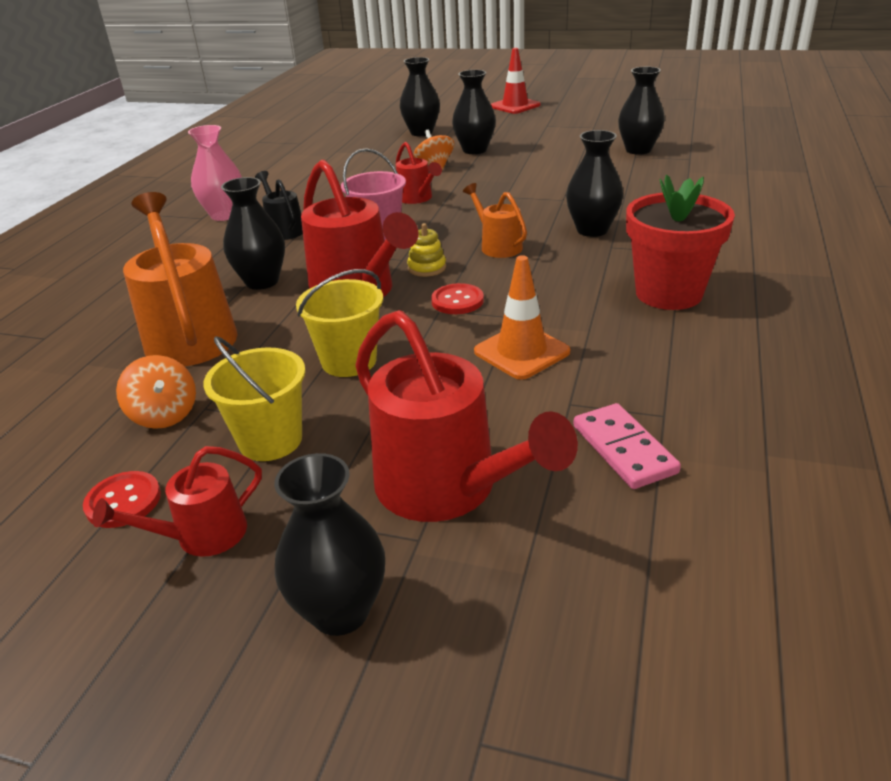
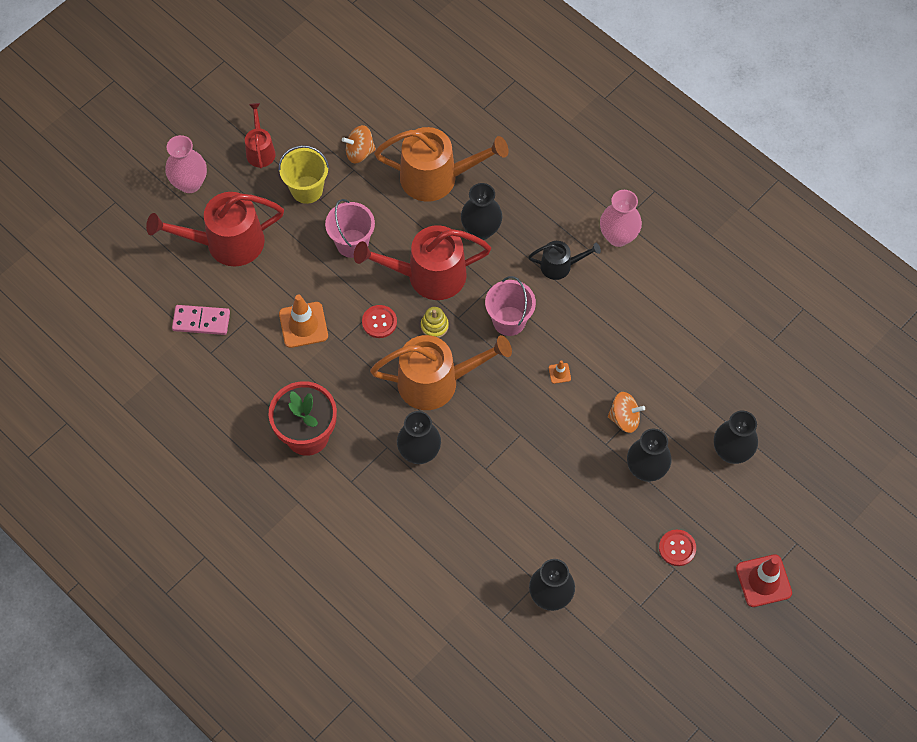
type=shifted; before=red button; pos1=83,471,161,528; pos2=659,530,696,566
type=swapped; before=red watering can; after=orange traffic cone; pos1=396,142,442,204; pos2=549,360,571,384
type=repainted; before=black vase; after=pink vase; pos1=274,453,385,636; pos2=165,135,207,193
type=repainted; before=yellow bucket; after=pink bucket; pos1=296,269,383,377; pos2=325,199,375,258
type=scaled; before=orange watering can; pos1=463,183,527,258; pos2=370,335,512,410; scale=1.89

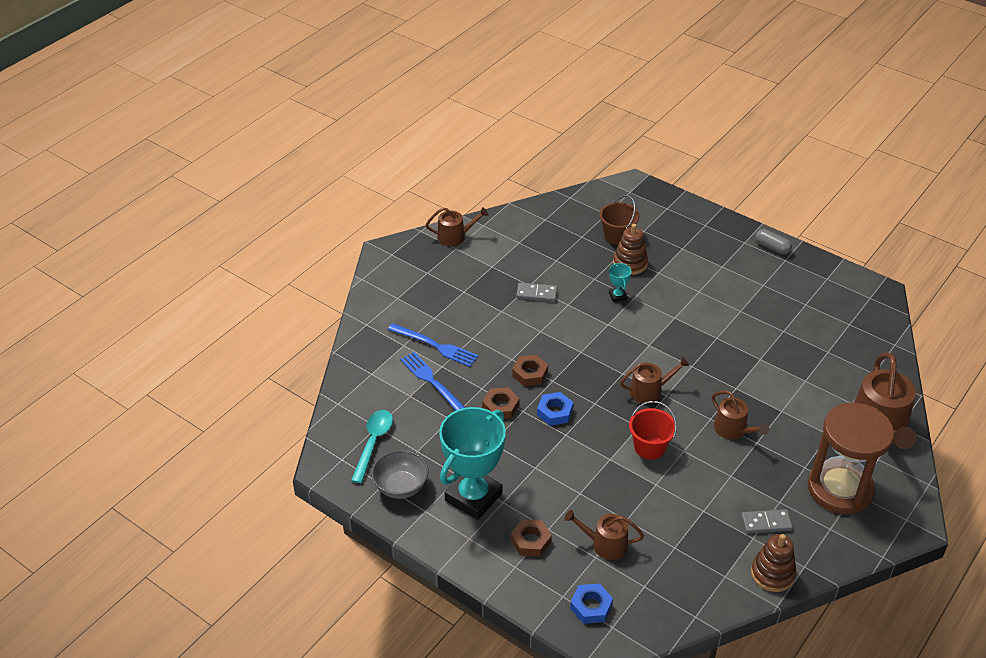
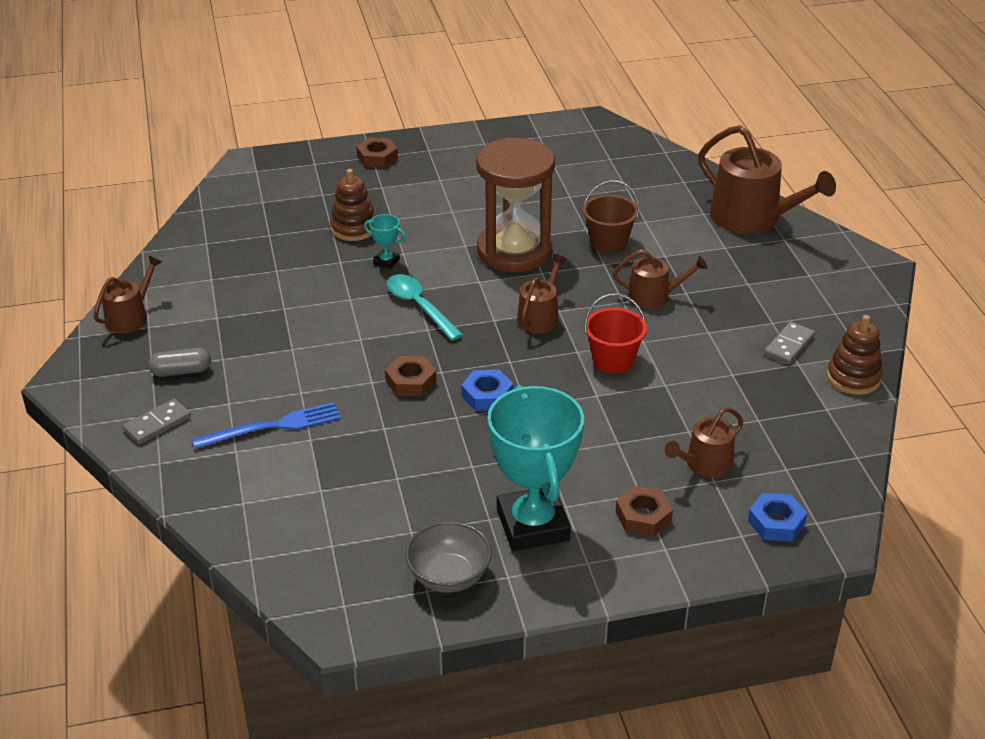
type=gone; before=blue fork; pos1=400,352,465,411
type=shifted; before=turquoise spoon; pos1=351,410,393,483; pos2=387,274,463,341
type=shifted; before=brown nut; pos1=482,387,519,419; pos2=356,137,398,168
type=shifted; before=grey domino; pos1=516,283,557,302; pos2=123,399,191,444
type=shifted; before=brown bucket; pos1=599,195,639,245; pos2=583,180,639,253
type=shifted; before=grey capsule; pos1=755,229,792,254; pos2=148,348,211,377
type=shifted; before=brown hourglass; pos1=808,403,894,514; pos2=476,138,555,272

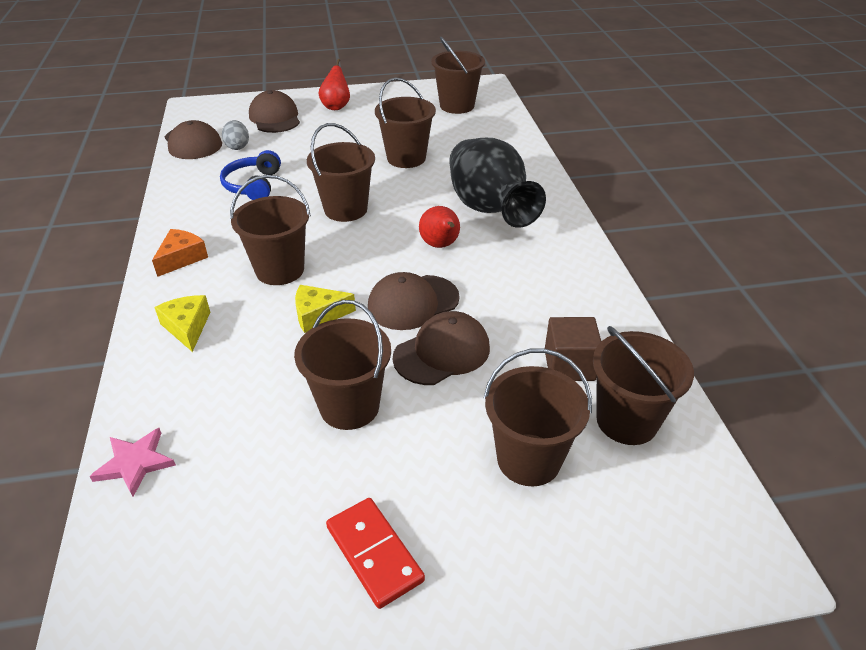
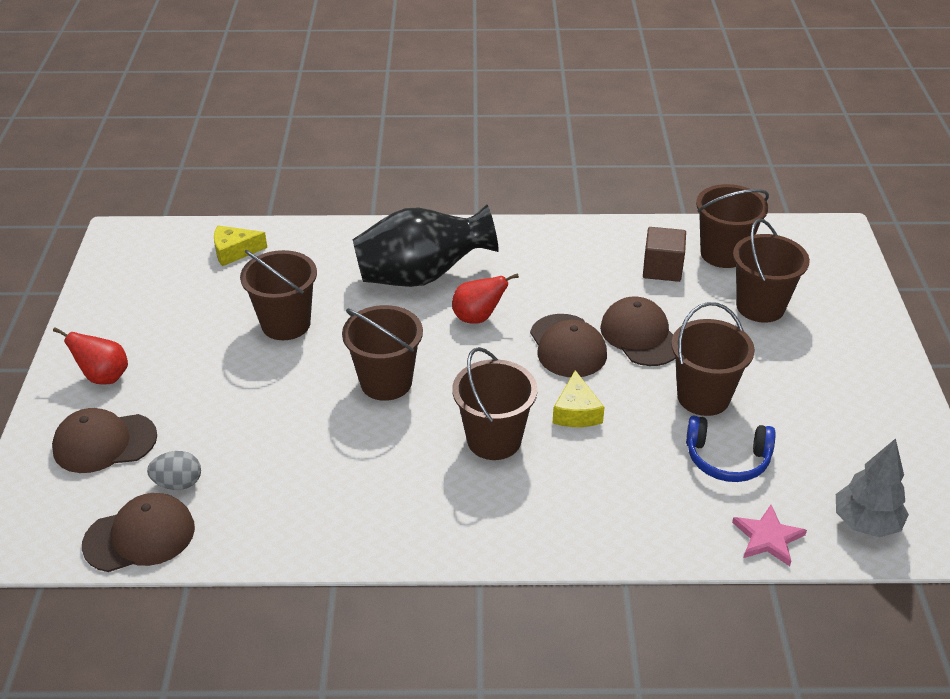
type=gone; before=orange cheese; pos1=152,229,208,277
type=gone; before=red domino; pos1=326,498,425,609
type=gone; before=brown bucket; pos1=431,37,485,114
type=new; after=grey tree; pos2=836,438,909,538
type=shifted; before=yellow cheese; pos1=154,295,210,352; pos2=214,225,267,266
type=shifted; before=blue headphones; pos1=220,150,281,200; pos2=686,416,776,482

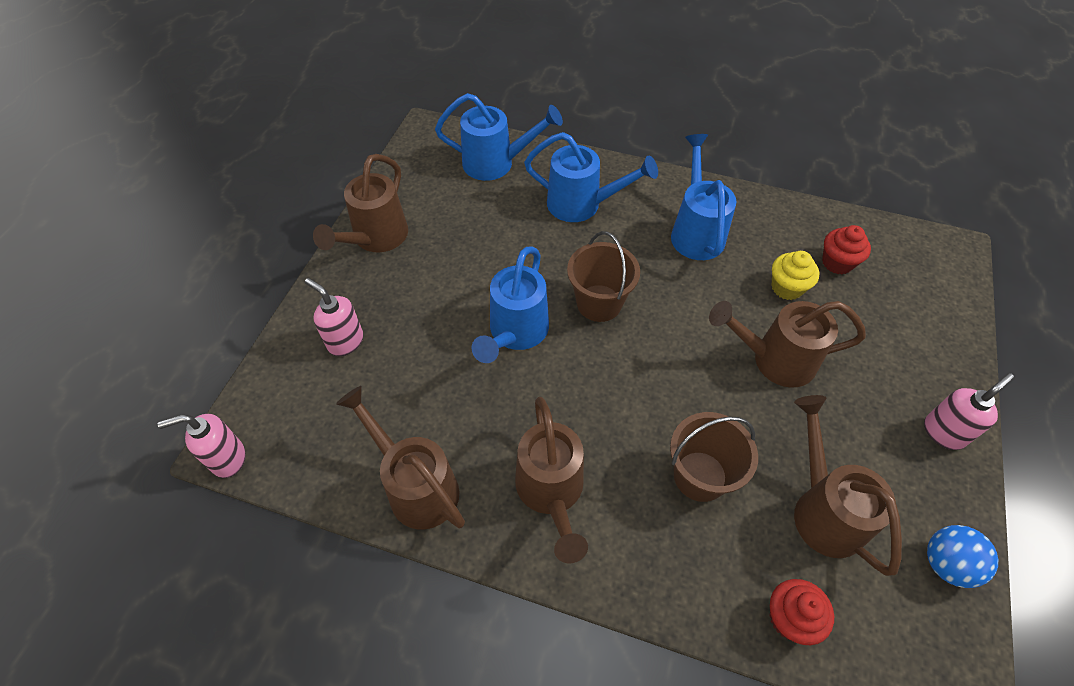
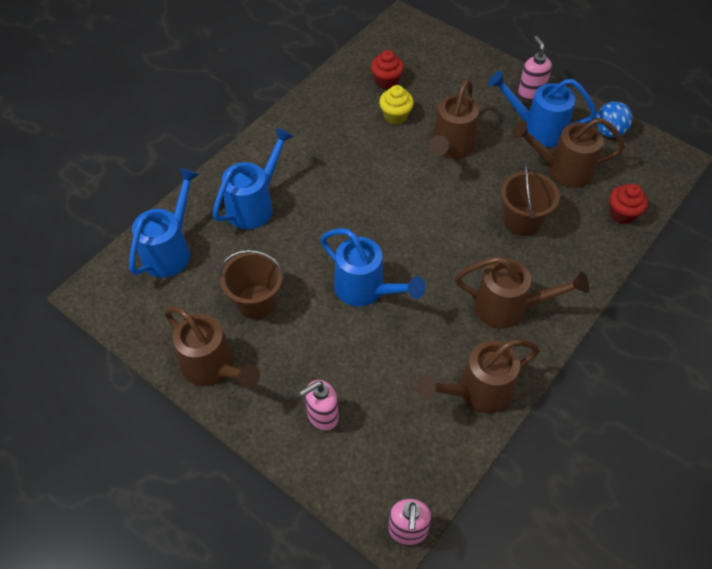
type=shifted; before=brown bucket; pos1=567,231,640,322; pos2=219,250,284,319
type=shifted; before=blue watering can; pos1=671,134,737,260; pos2=488,71,597,147

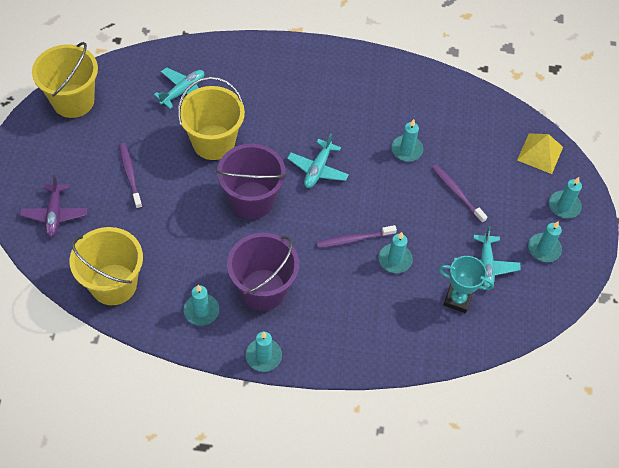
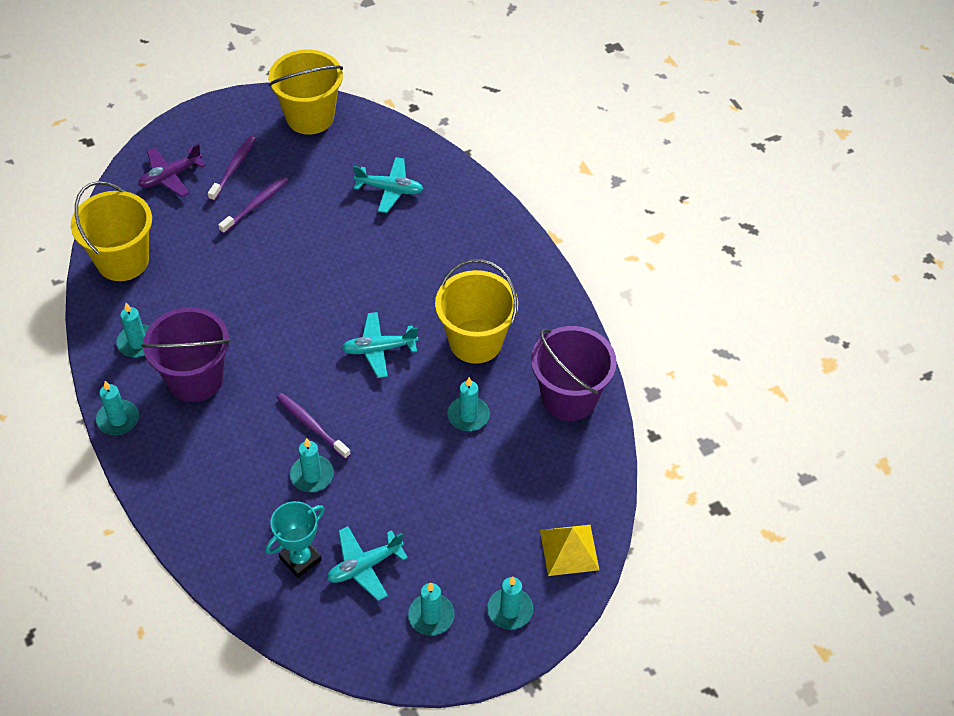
type=shifted; before=yellow bucket; pos1=178,77,245,160; pos2=435,259,518,364
type=shifted; before=purple bucket; pos1=216,144,287,219; pos2=531,326,617,421
type=shifted; before=purple toothbrush; pos1=432,165,487,223; pos2=208,136,256,201
type=rotated; before=turquoise trophy; pos1=438,256,494,313; pos2=265,501,325,578; turn=60

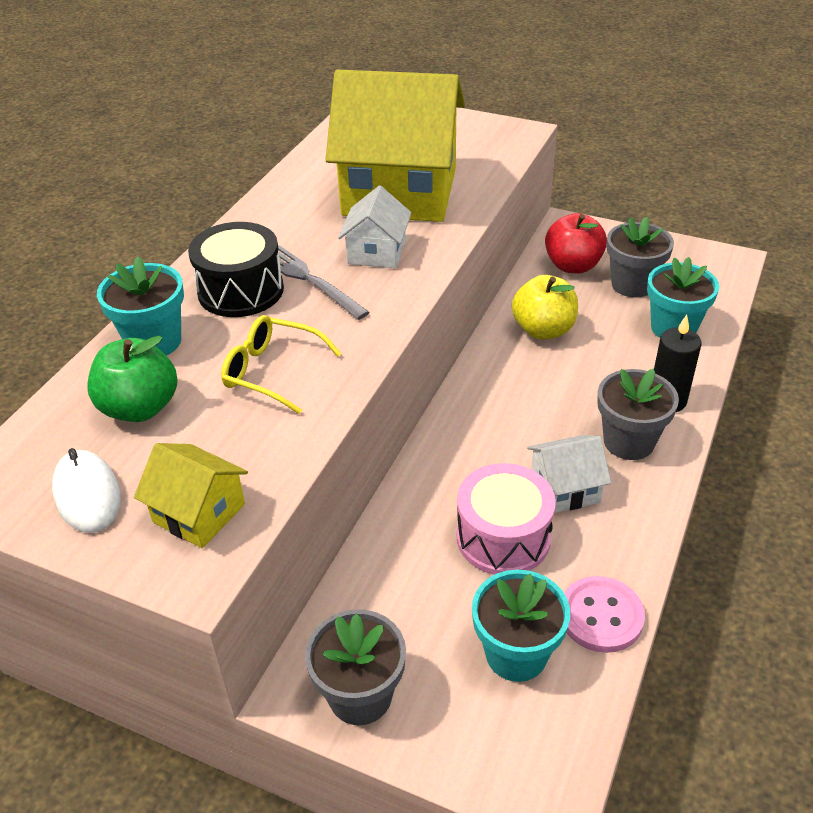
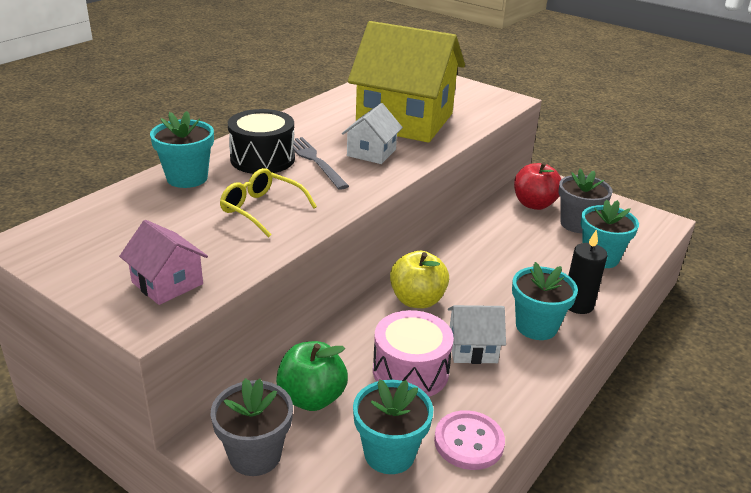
type=gone; before=white mouse; pos1=52,448,121,533
type=shifted; before=green apple; pos1=87,336,178,422; pos2=276,341,348,411
type=shifted; before=yellow apple; pos1=512,275,578,340; pos2=390,251,449,308
type=repainted; before=yellow house; after=pink house; pos1=134,443,248,548; pos2=119,220,208,305
type=repainted; before=grey flower pot; after=turquoise flower pot; pos1=597,369,679,460; pos2=512,262,578,340

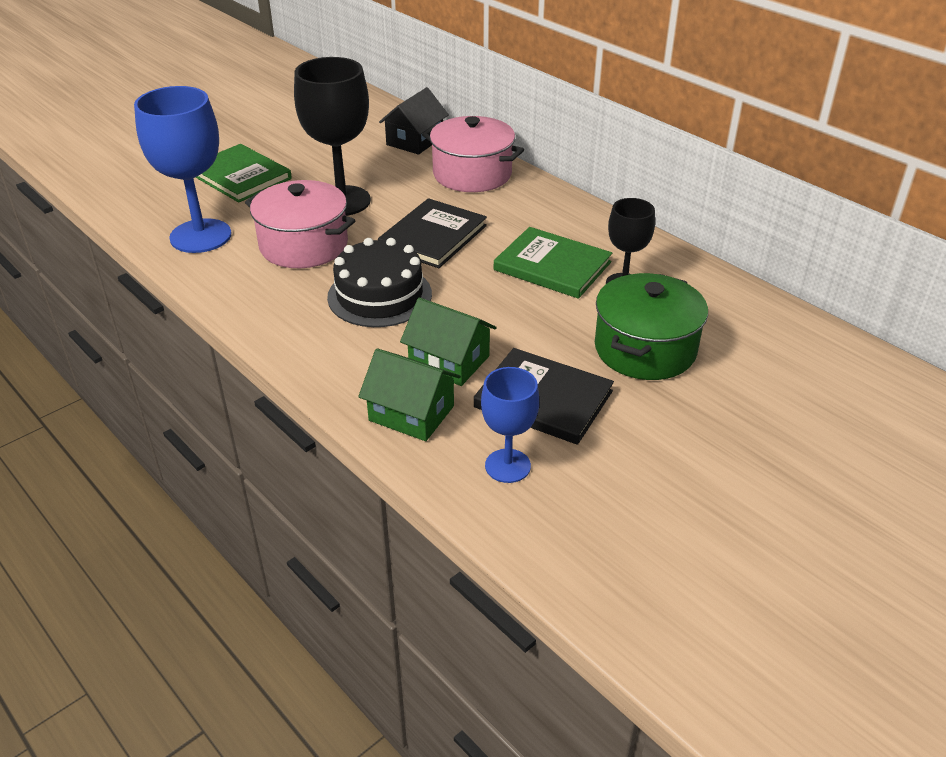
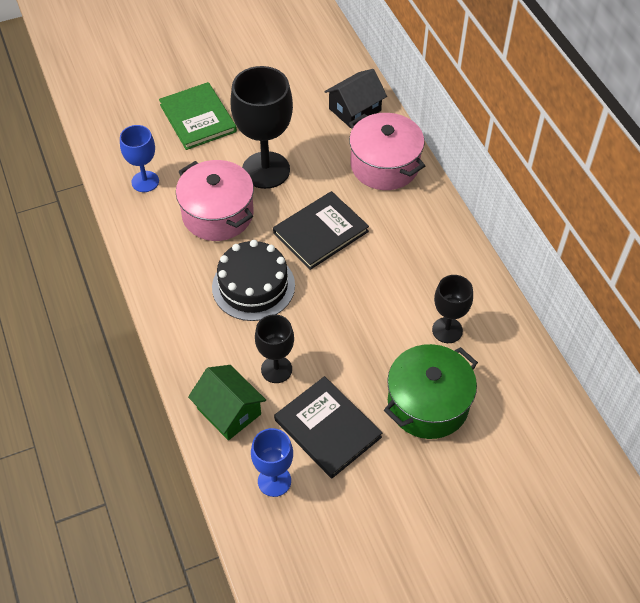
type=gone; before=green book; pos1=494,227,612,299
type=swapped; before=green house; after=black goblet; pos1=400,297,497,386; pos2=255,314,294,383
type=scaled; before=blue goblet; pos1=134,86,231,253; pos2=120,125,159,192; scale=0.57

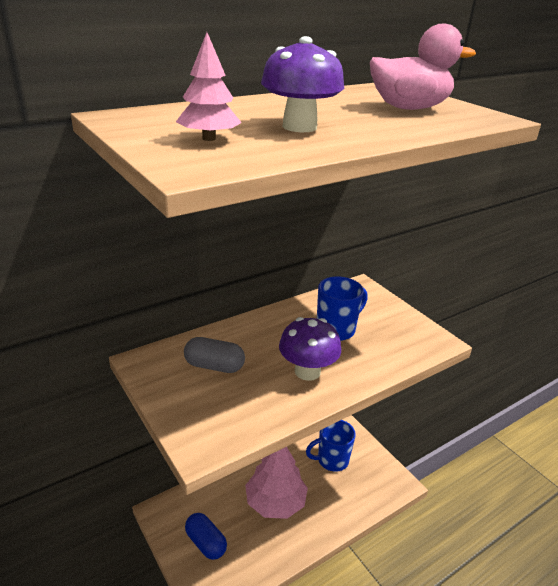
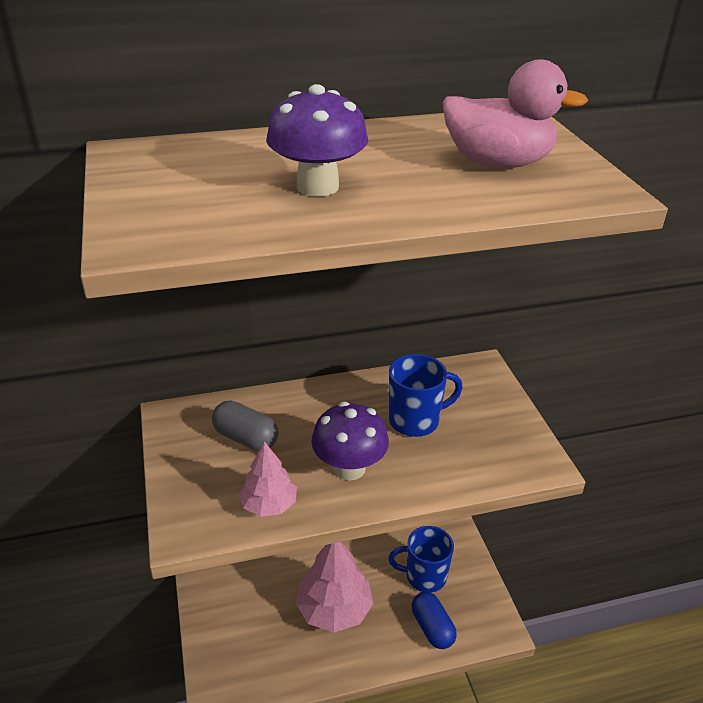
type=shifted; before=pink tree; pos1=176,32,242,141; pos2=239,441,297,517
type=shifted; before=blue capsule; pos1=185,513,227,560; pos2=412,592,457,649

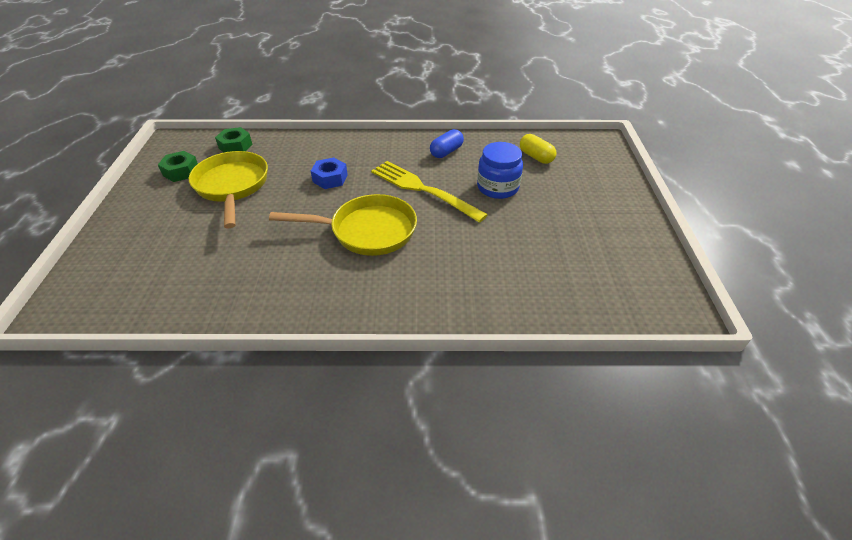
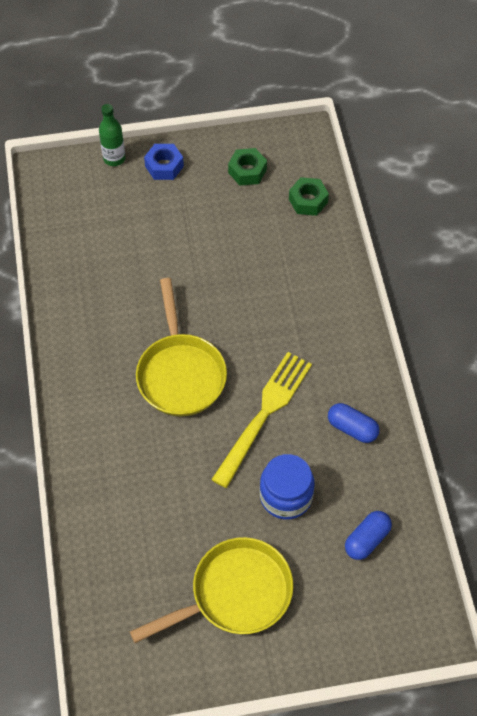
type=new; after=green bottle; pos2=99,104,125,166
type=shifted; before=yellow pan; pos1=189,151,268,228; pos2=130,537,293,643
type=shifted; before=blue nut; pos1=311,158,348,189; pos2=144,144,184,180
type=repainted; before=yellow capsule; after=blue capsule; pos1=520,134,556,164; pos2=345,511,392,560

